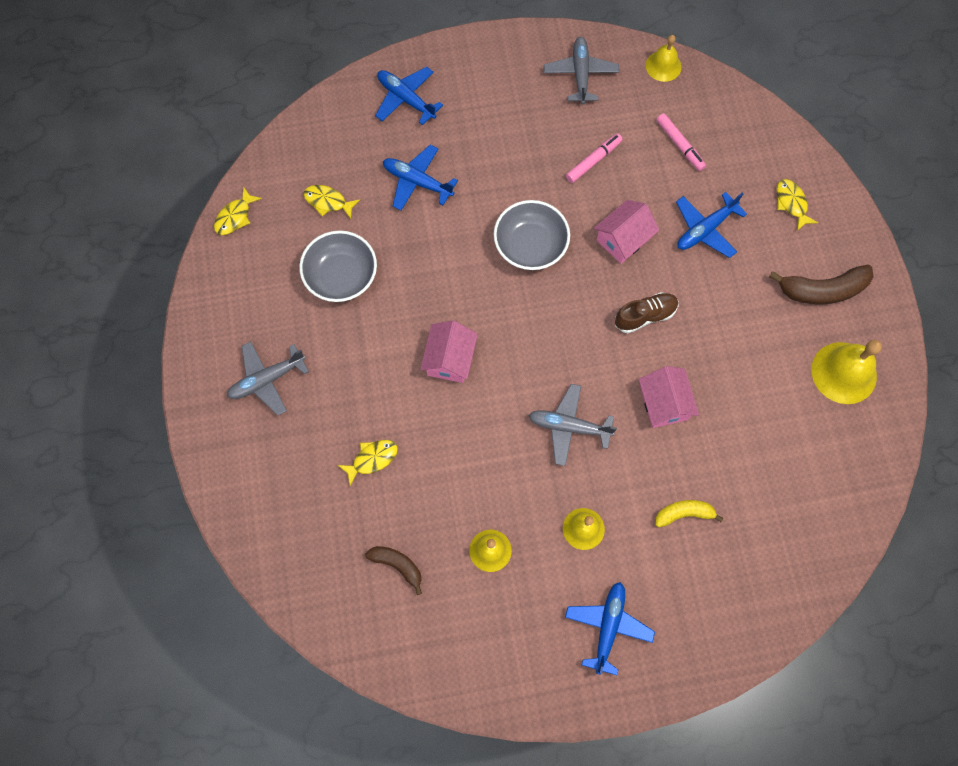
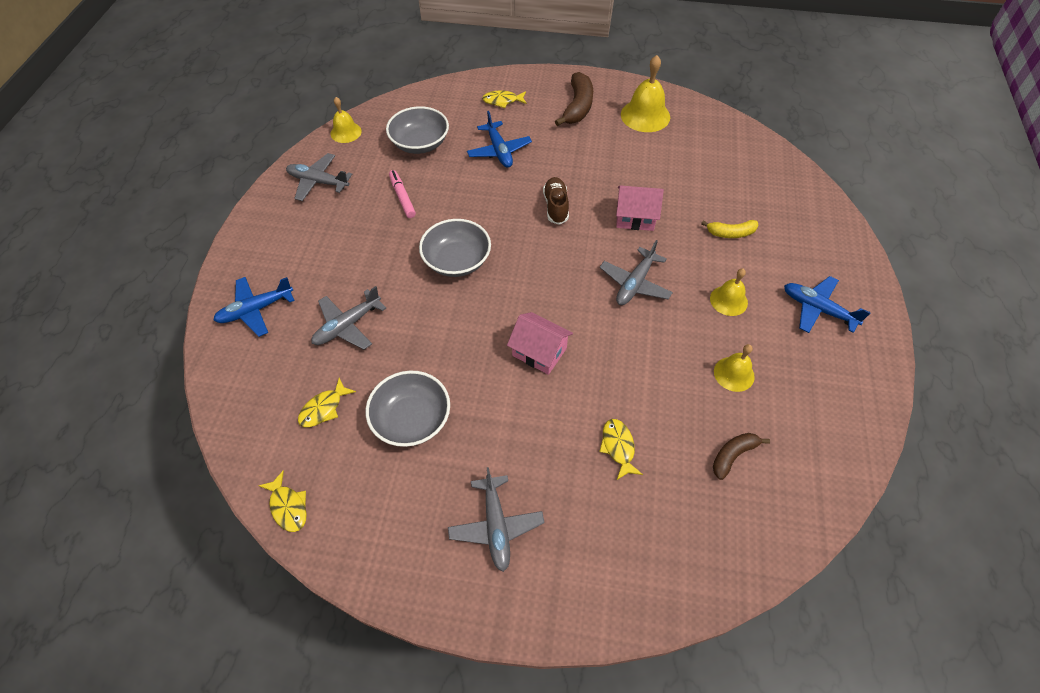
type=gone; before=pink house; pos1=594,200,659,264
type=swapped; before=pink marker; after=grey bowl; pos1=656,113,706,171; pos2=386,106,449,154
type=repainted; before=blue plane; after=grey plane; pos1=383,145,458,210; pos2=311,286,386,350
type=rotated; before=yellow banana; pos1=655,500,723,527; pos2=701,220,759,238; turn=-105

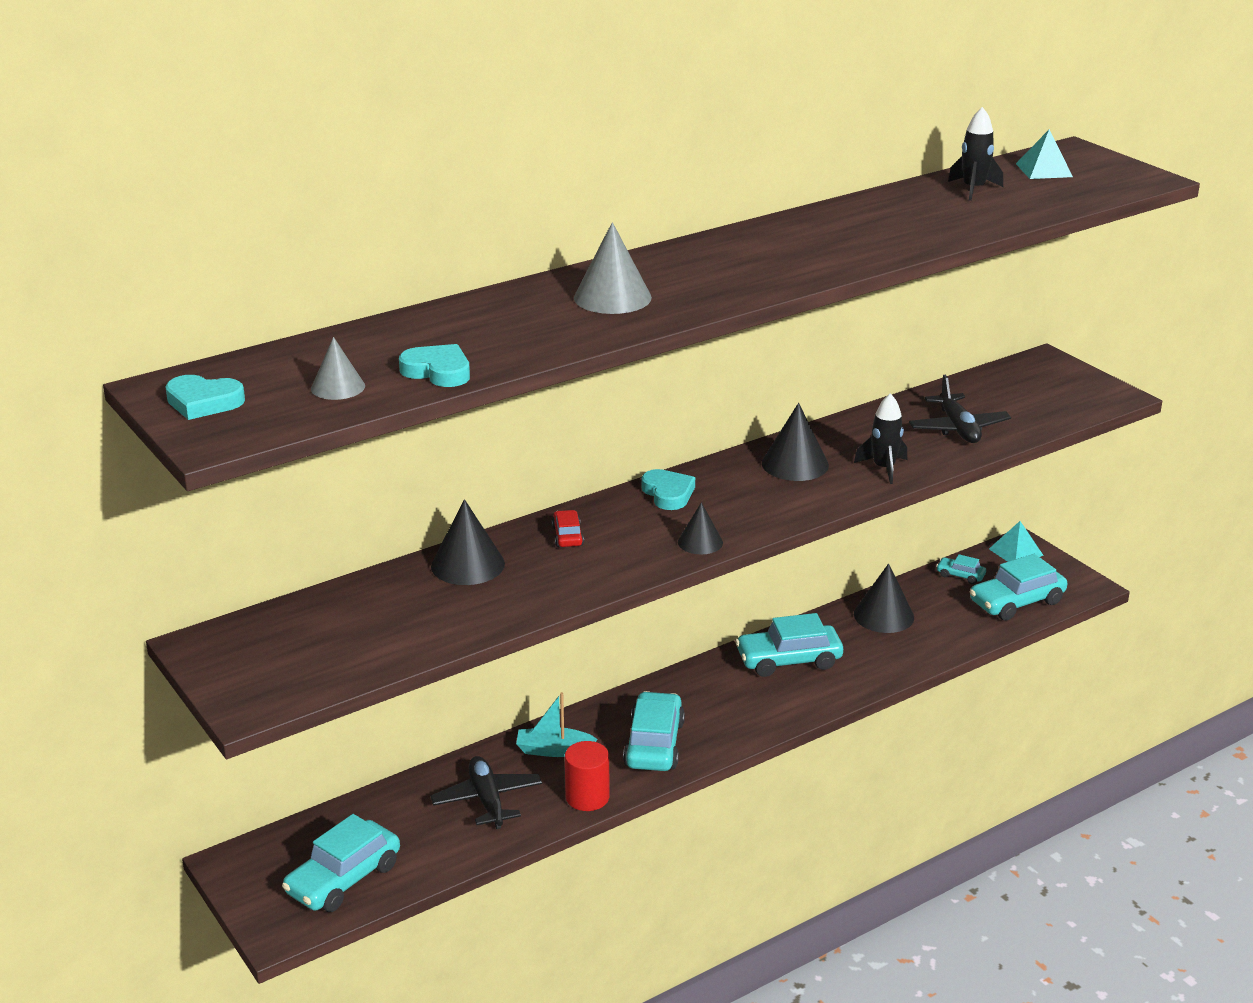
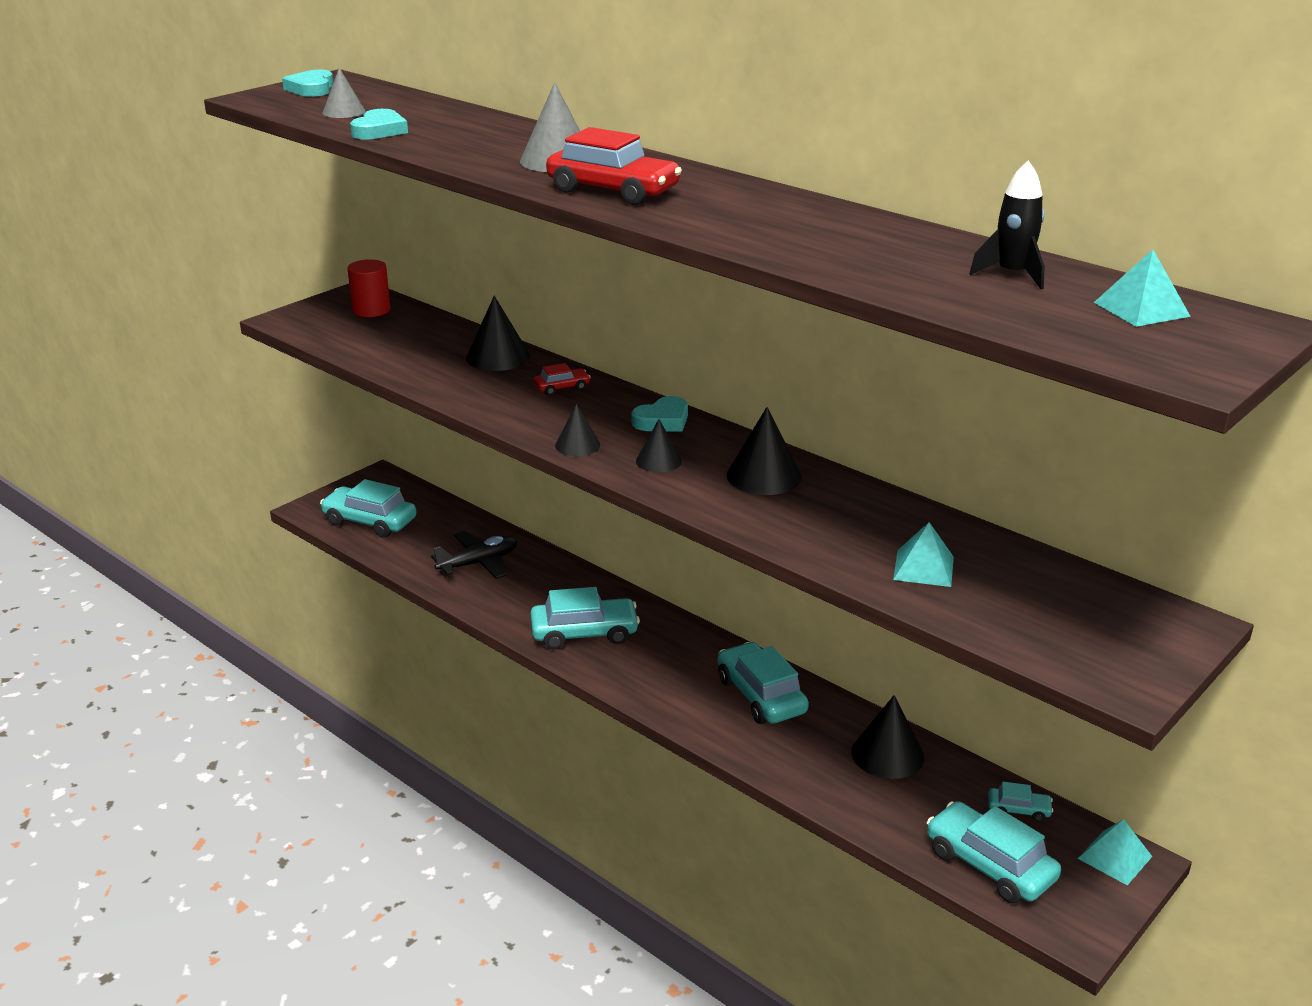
type=gone; before=turquoise boat; pos1=516,692,597,757
type=gone; before=black rocket; pos1=854,393,907,484
type=new; after=red car; pos2=546,127,682,205
type=new; after=black cone; pos2=636,419,682,472
type=shifted; before=red cylinder; pos1=565,741,610,811; pos2=347,259,390,317
type=swapped; before=black plane; after=turquoise pyramid; pos1=909,375,1011,443; pos2=893,522,954,587
type=rotated; before=turquoise car; pos1=936,554,986,584; pos2=988,782,1053,822; turn=90

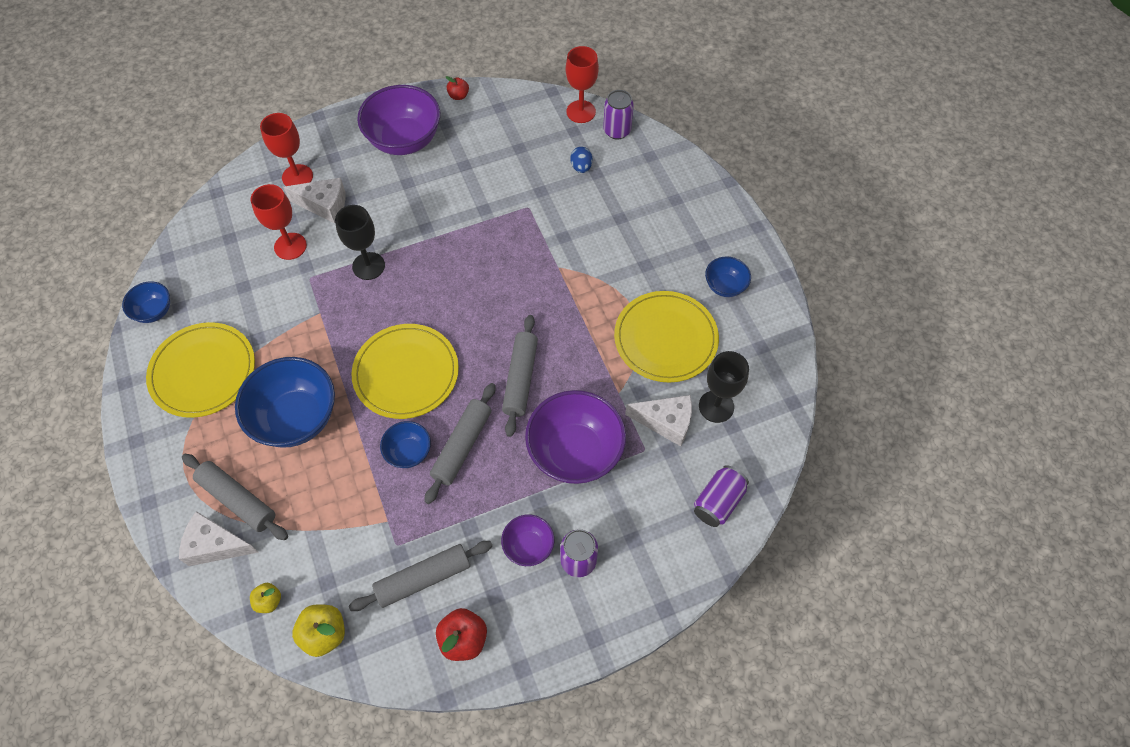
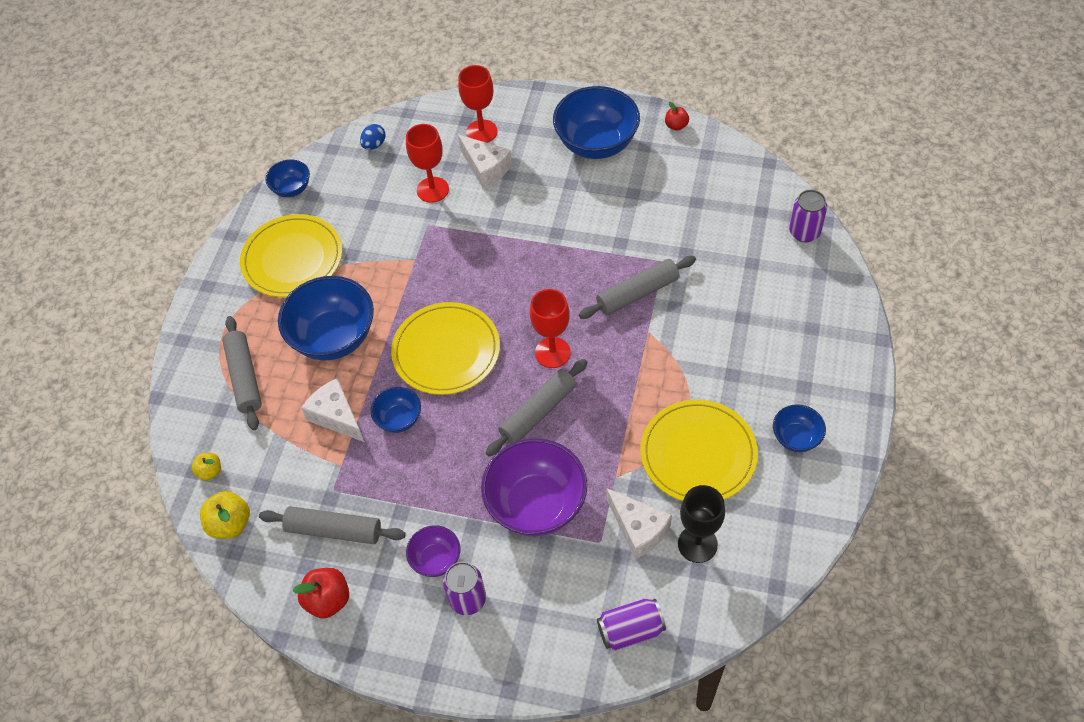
type=gone; before=black goblet; pos1=335,205,385,280
type=shifted; before=white cheese; pos1=179,511,258,566; pos2=301,378,364,442
type=shifted; before=grey rolling pin; pos1=424,383,495,504; pos2=579,256,696,319
type=shifted; before=red goblet; pos1=566,46,599,123; pos2=530,289,571,368
type=shifted; before=blue egg; pos1=570,147,592,173; pos2=360,124,386,150
type=repainted; before=purple bowl; after=blue bowl; pos1=357,85,440,155; pos2=553,86,640,159

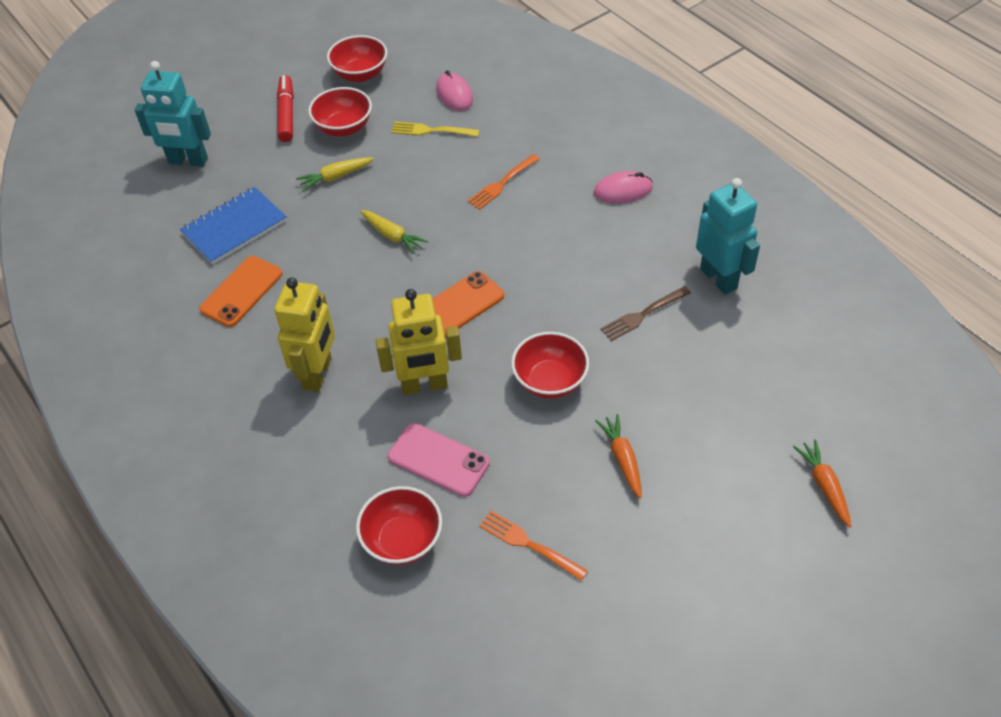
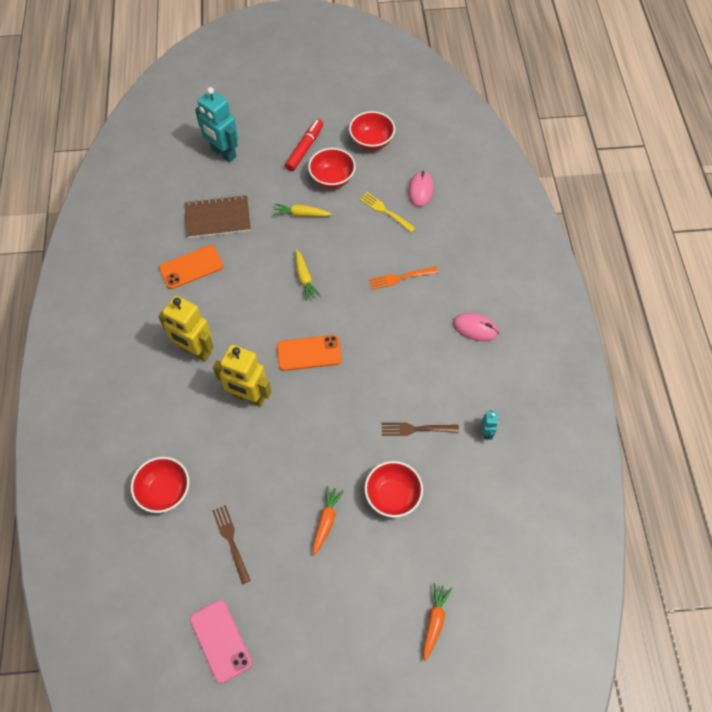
type=shifted; before=pink phone; pos1=388,423,490,497; pos2=190,600,252,684
type=shifted; before=red bowl; pos1=511,332,589,399; pos2=365,461,423,518
type=repainted; before=blue notebook; after=brown notebook; pos1=180,187,287,265; pos2=184,195,251,238
type=repainted; before=orange fork; after=brown fork; pos1=479,511,588,581; pos2=212,505,251,584
type=rotated; before=yellow robot; pos1=274,277,335,392; pos2=158,296,214,361; turn=75
type=scaled; before=turquoise robot; pos1=696,178,760,295; pos2=482,410,498,440; scale=0.46

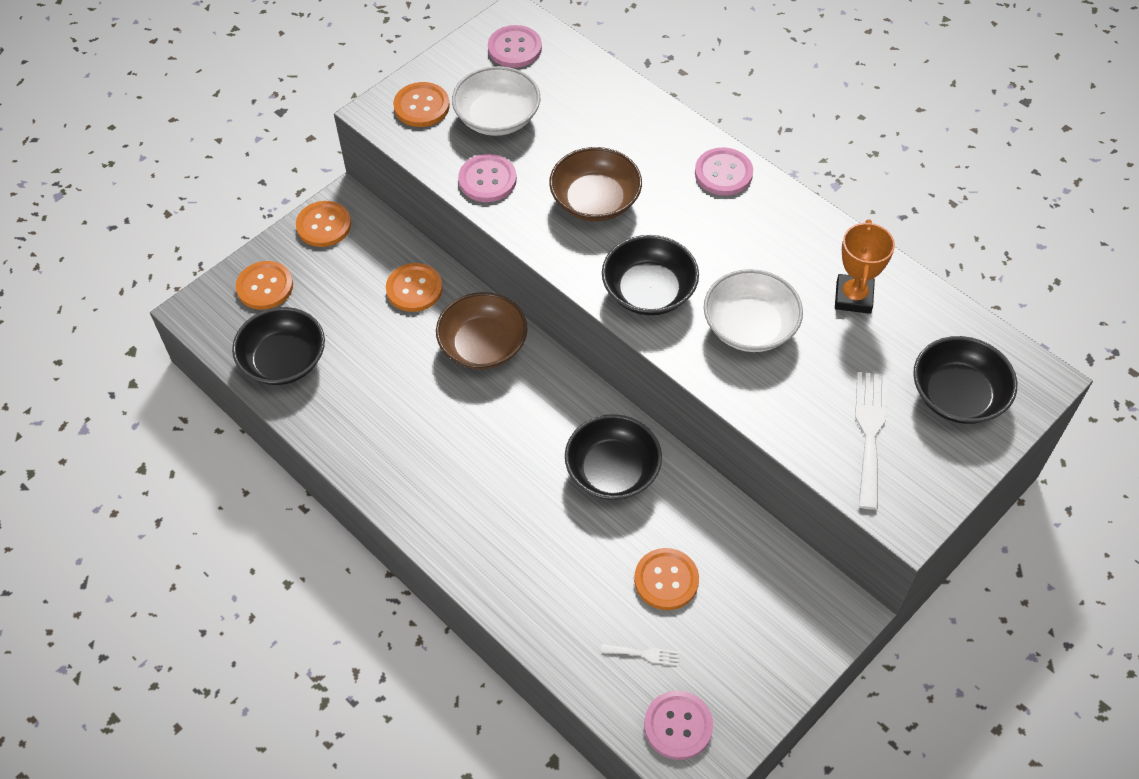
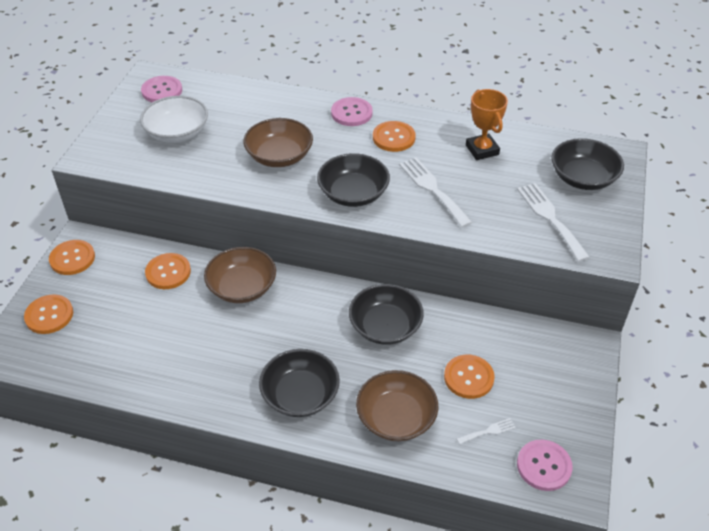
type=gone; before=pink button; pos1=458,154,517,202
type=new; after=brown bowl; pos2=356,370,438,441
type=shifted; before=black bowl; pos1=232,307,325,385; pos2=259,349,340,417
type=shifted; before=orange button; pos1=393,82,450,127; pos2=373,121,416,152
type=swapped; before=white bowl; after=white fork; pos1=704,269,803,352; pos2=399,157,473,228

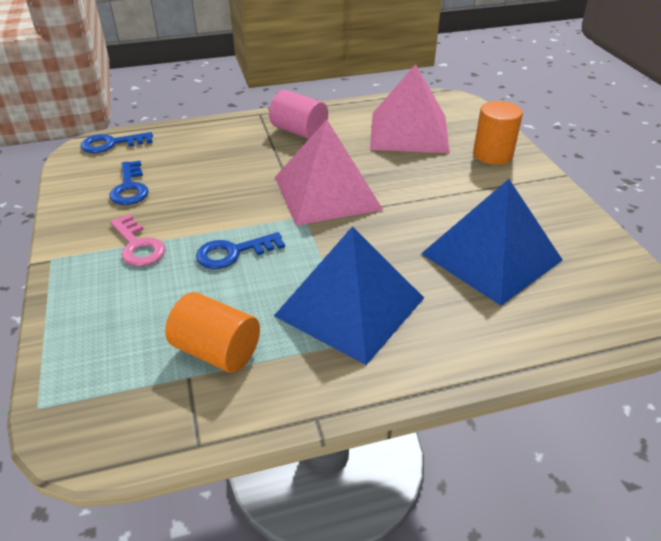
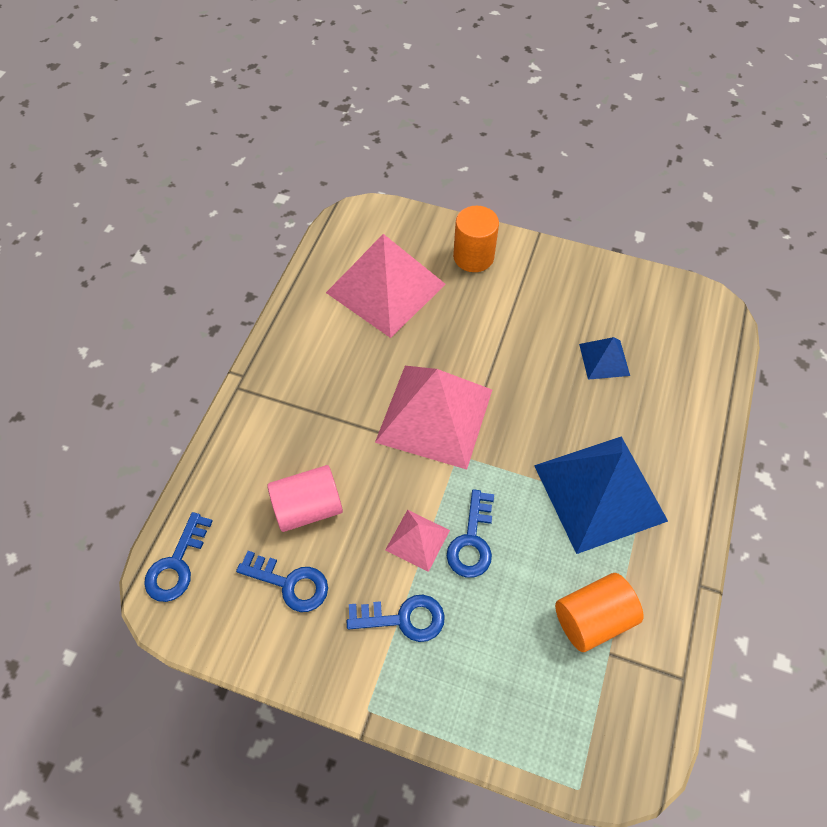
type=new; after=pink pyramid; pos2=385,510,450,572
type=shifted; before=pink cylinder; pos1=269,90,328,139; pos2=267,465,343,532
type=repainted; before=pink key; after=blue key; pos1=110,214,166,266; pos2=347,595,445,642
type=scaled; before=blue pyramid; pos1=421,179,563,306; pos2=579,337,630,380; scale=0.47

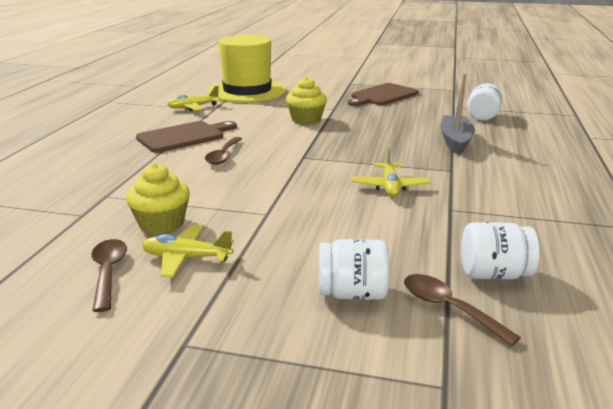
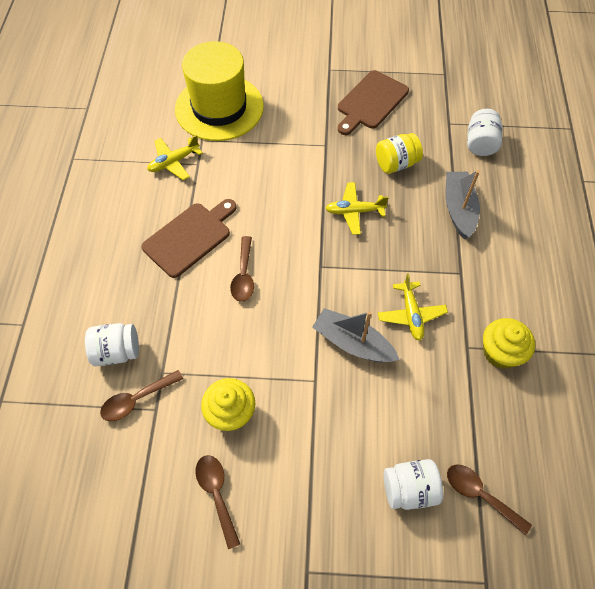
type=new; after=brown spoon; pos2=100,370,183,421
type=new; after=grey boat; pos2=312,308,400,362
type=new; after=yellow jar; pos2=376,133,423,174
type=shifted; before=yellow plane; pos1=142,225,234,277; pos2=326,182,389,235
type=shifted; before=yellow cupcake; pos1=286,77,327,124; pos2=483,318,535,369
type=shifted; before=white jar; pos1=461,222,539,280; pos2=85,323,139,366

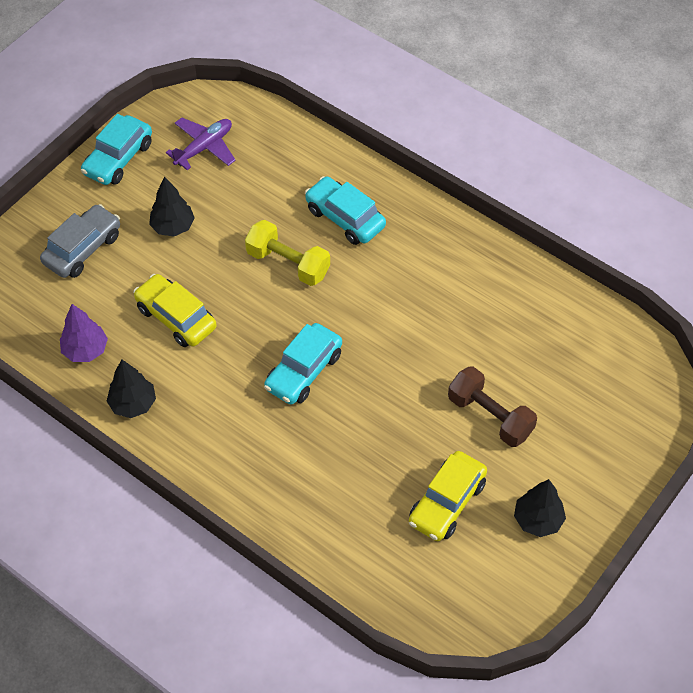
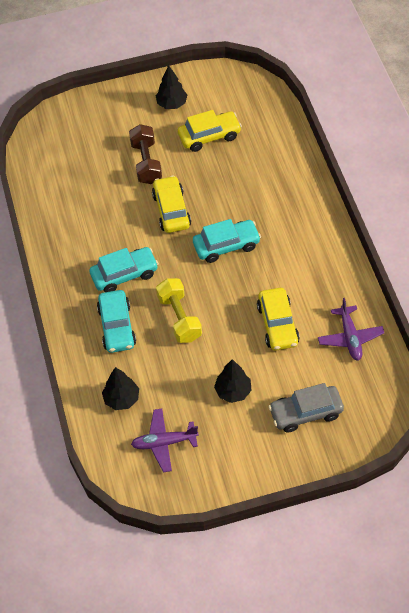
type=new; after=yellow car; pos2=152,175,191,233
type=shifted; before=turquoise car; pos1=81,114,152,185; pos2=90,247,159,292
type=shifted; before=black tree; pos1=106,359,156,418; pos2=102,367,139,410
type=swapped; before=purple tree; after=purple plane; pos1=60,304,108,362; pos2=318,298,384,361

